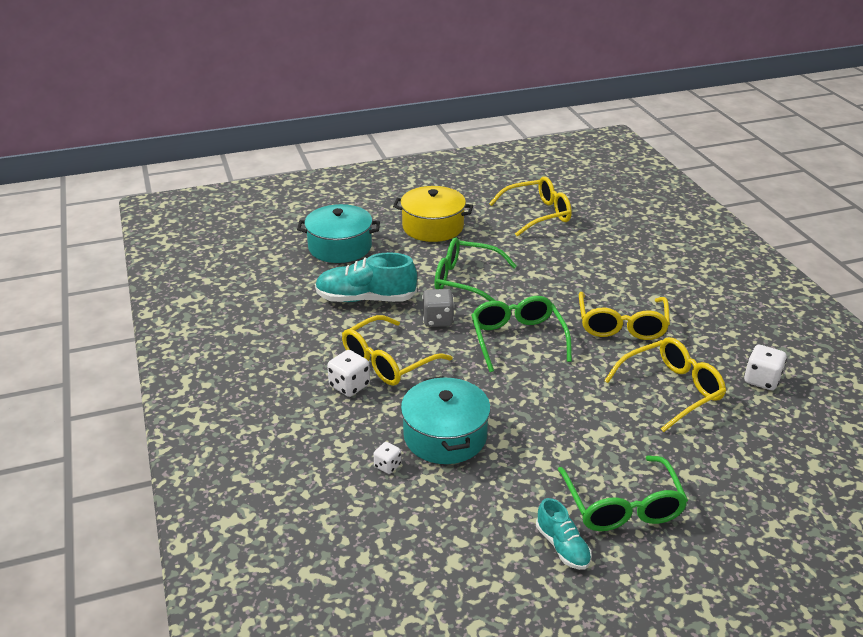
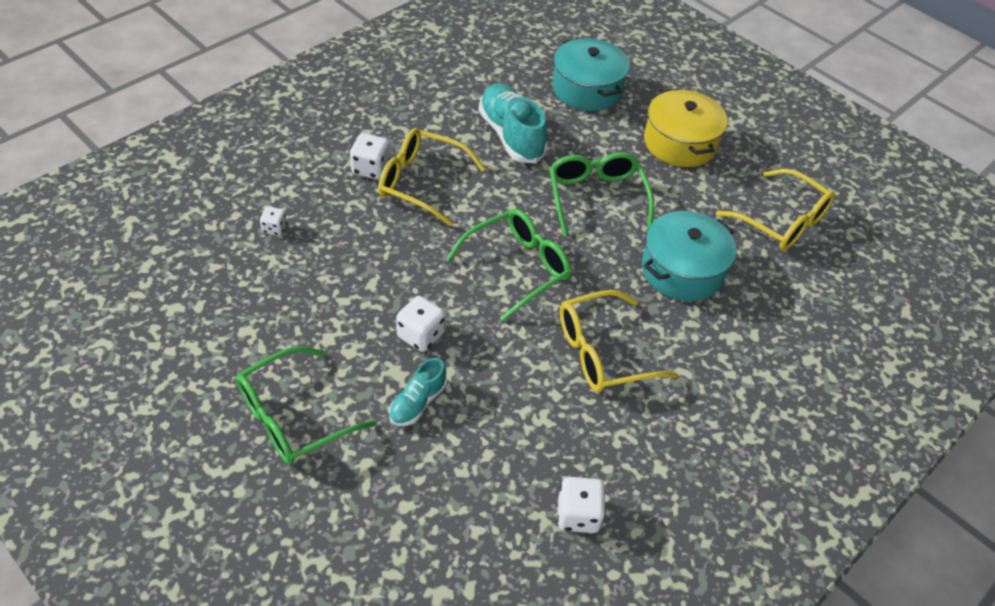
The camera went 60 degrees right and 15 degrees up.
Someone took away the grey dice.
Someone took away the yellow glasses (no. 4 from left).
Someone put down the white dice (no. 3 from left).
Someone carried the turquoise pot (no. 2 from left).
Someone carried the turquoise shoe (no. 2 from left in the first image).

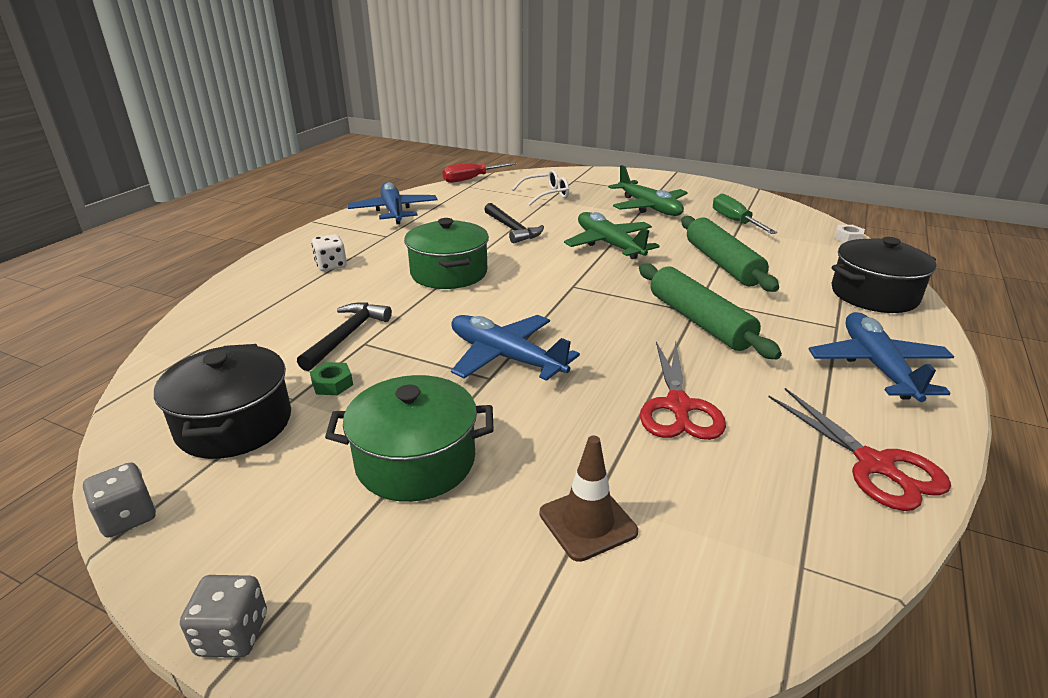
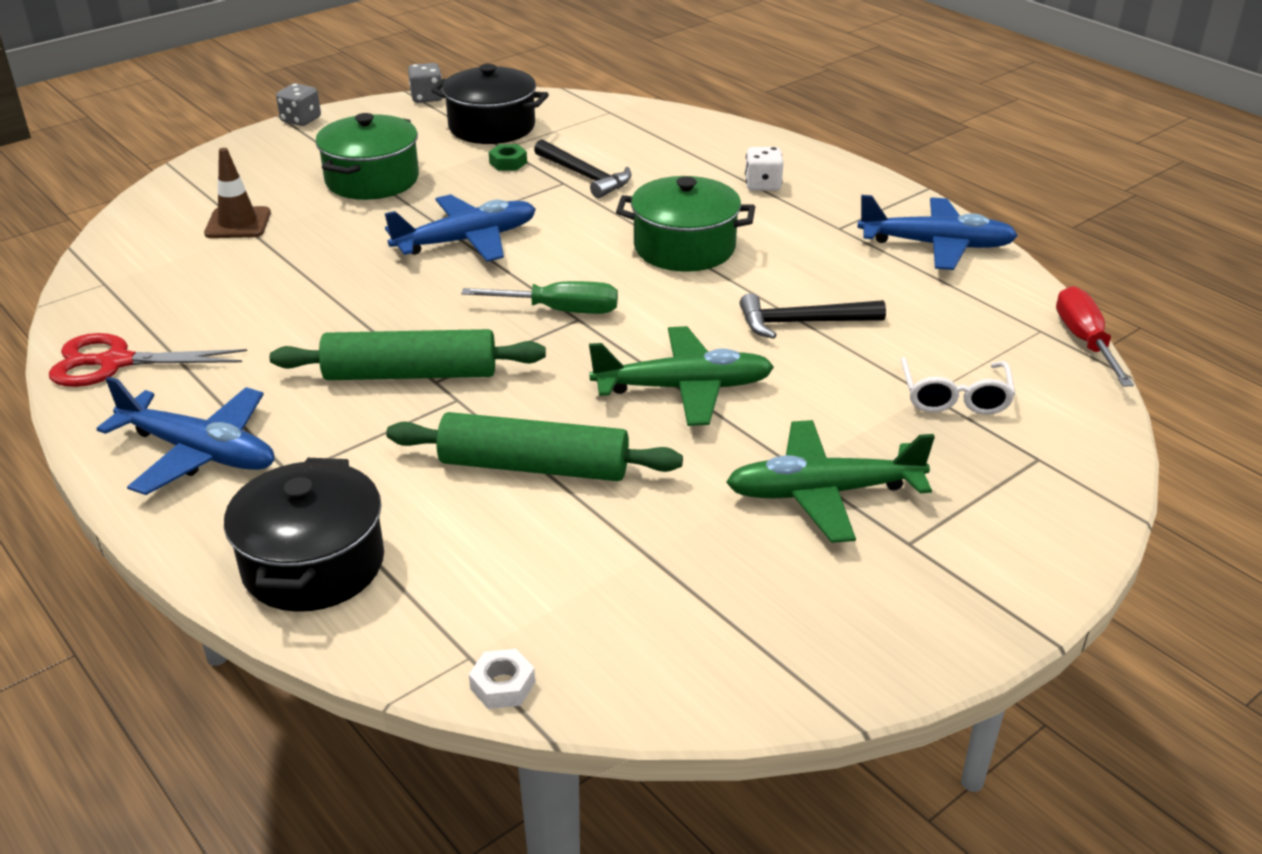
The camera went 115 degrees right and 5 degrees up.
Someone took away the red scissors (no. 1 from left).
Someone carried the green screwdriver.

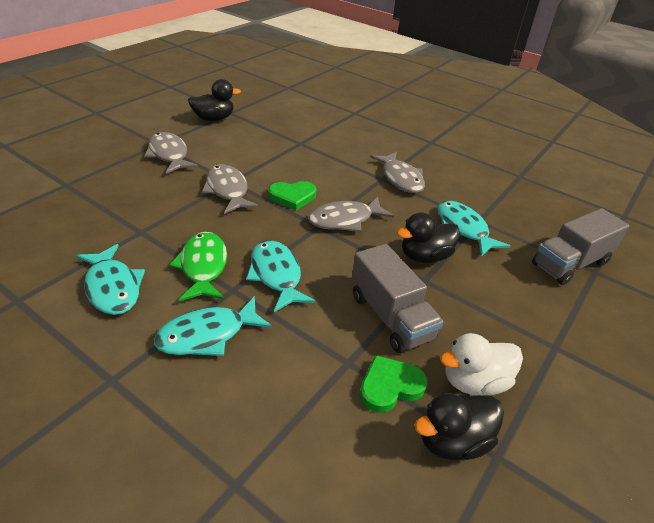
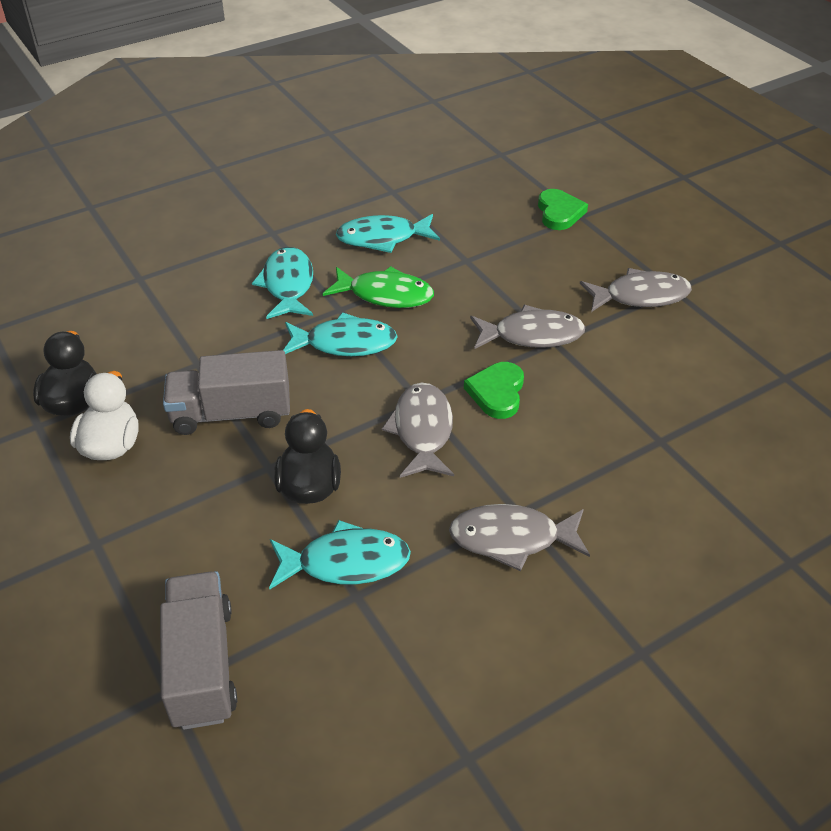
The camera went 115 degrees right and 5 degrees up.
Someone took away the black duck (no. 1 from left).
Someone carried the green heart (no. 2 from left).

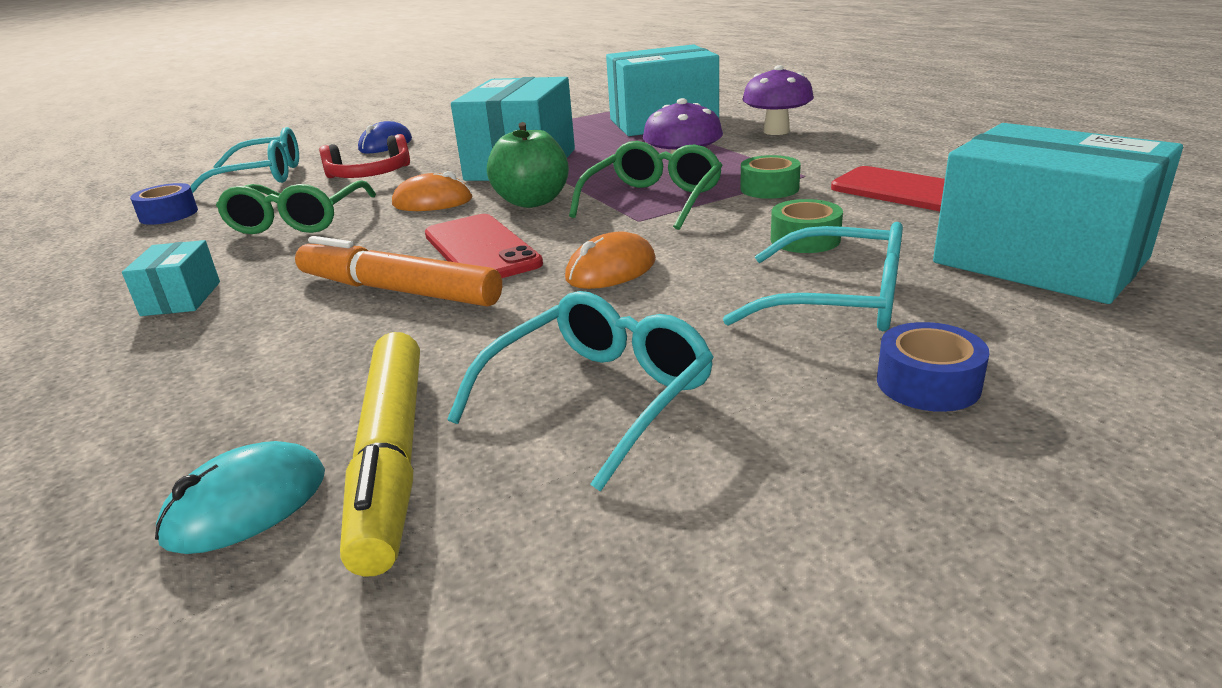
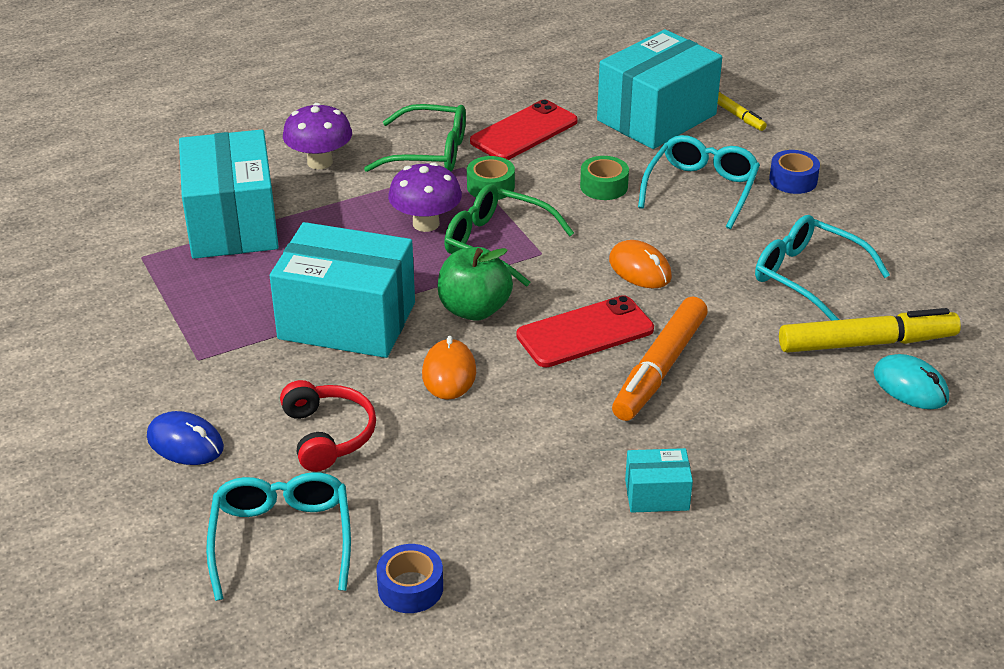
The camera went 90 degrees left and 10 degrees up.
Someone put down the yellow marker (no. 1 from left).
Someone carried the green glasses (no. 1 from left).

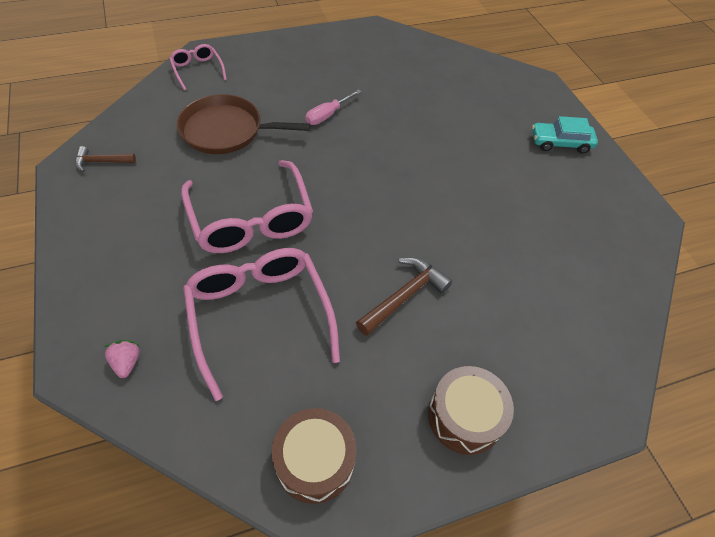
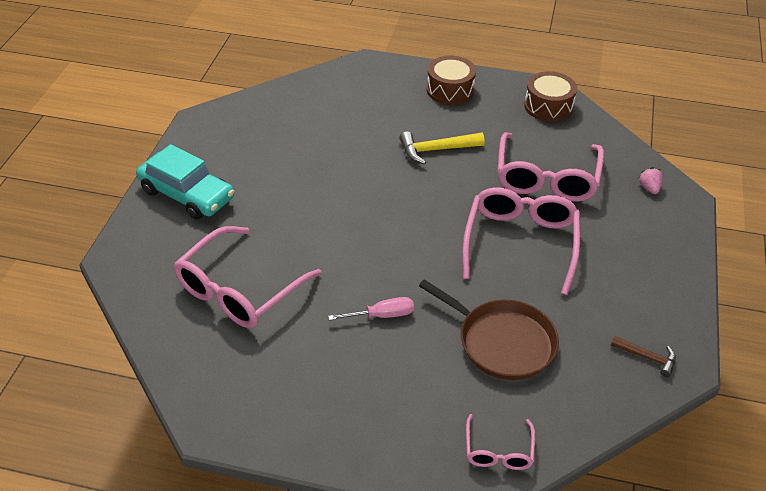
The camera went 145 degrees left and 10 degrees down.
Someone put down the pink glasses (no. 1 from left).
Someone repainted the brown hammer (no. 2 from left), which became the yellow hammer.
Someone rotated the pink strawberry by 150 degrees clockwise.
Someone scaled the turquoise car by 1.53.

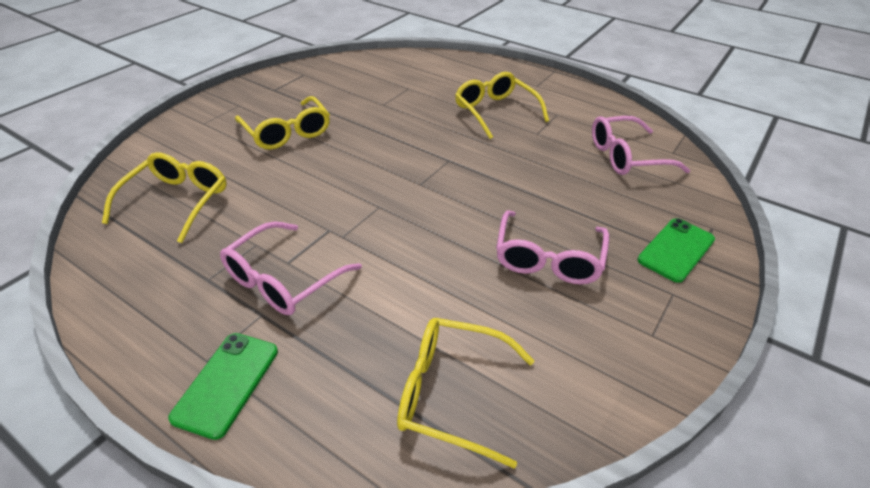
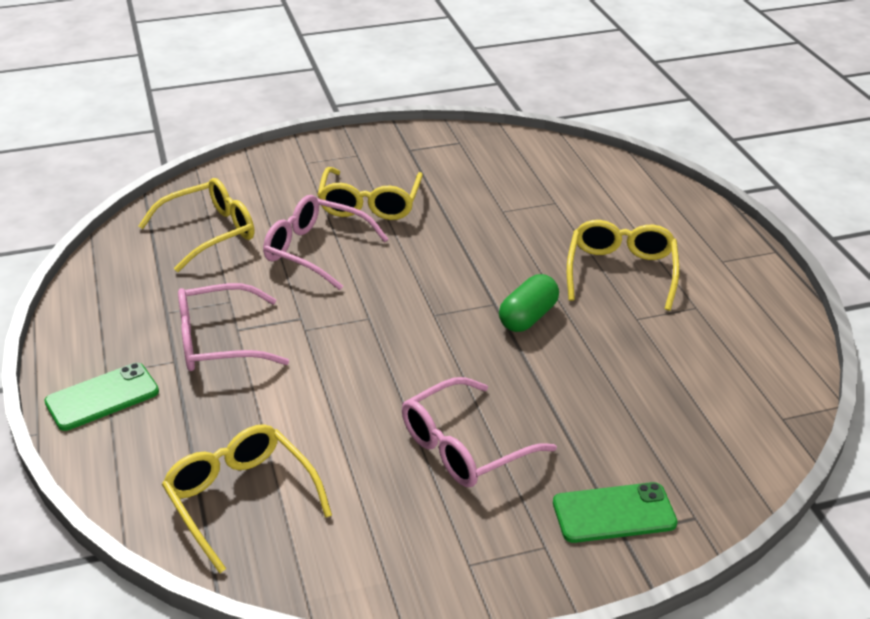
The camera went 40 degrees right and 5 degrees down.
Someone put down the green capsule.
Someone carried the pink glasses (no. 3 from left in the first image).

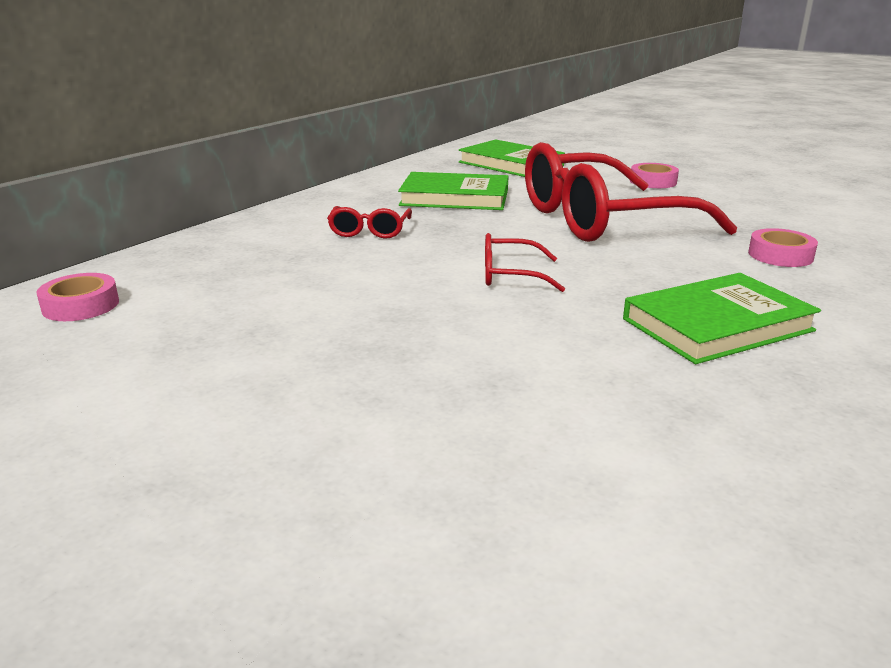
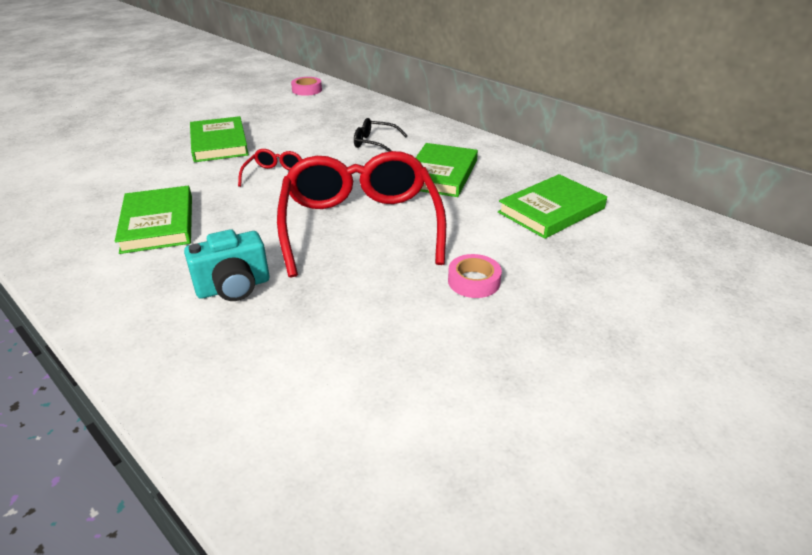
The camera went 100 degrees right and 10 degrees up.
Someone put down the green book (no. 2 from left).
Someone swapped the pink tape (no. 3 from left) for the turquoise camera.
Someone repainted the red glasses (no. 1 from left), which became the black glasses.

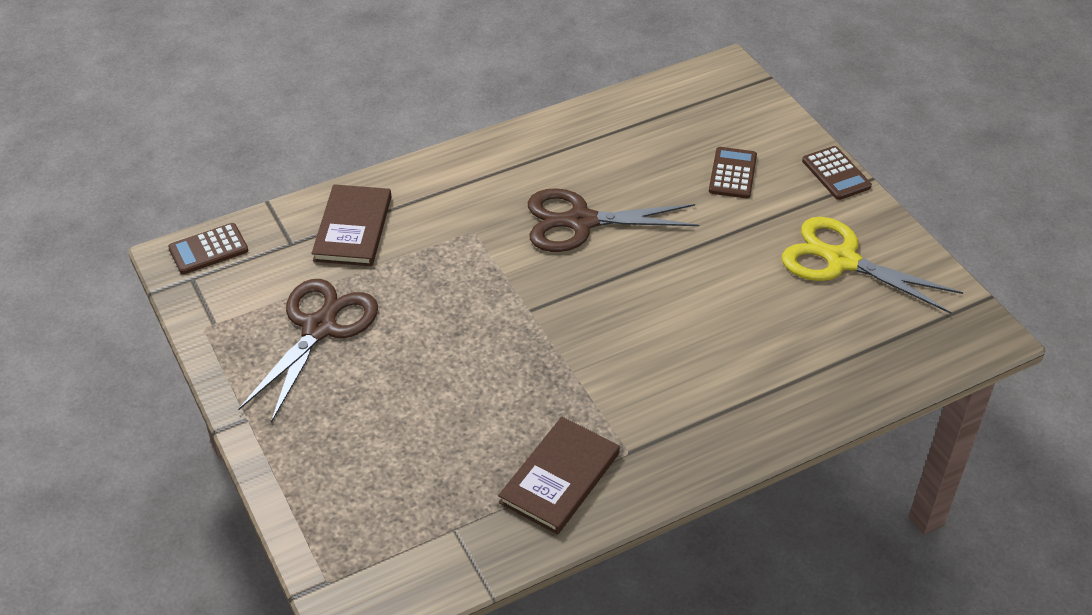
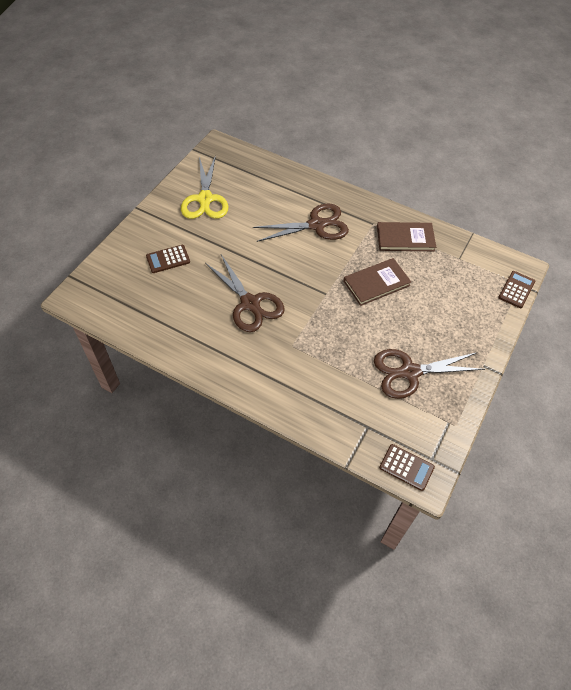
The camera went 125 degrees left and 10 degrees up.
Someone put down the brown scissors (no. 2 from left).
Someone carried the brown book (no. 1 from left).
Someone carried the brown calculator (no. 3 from left).

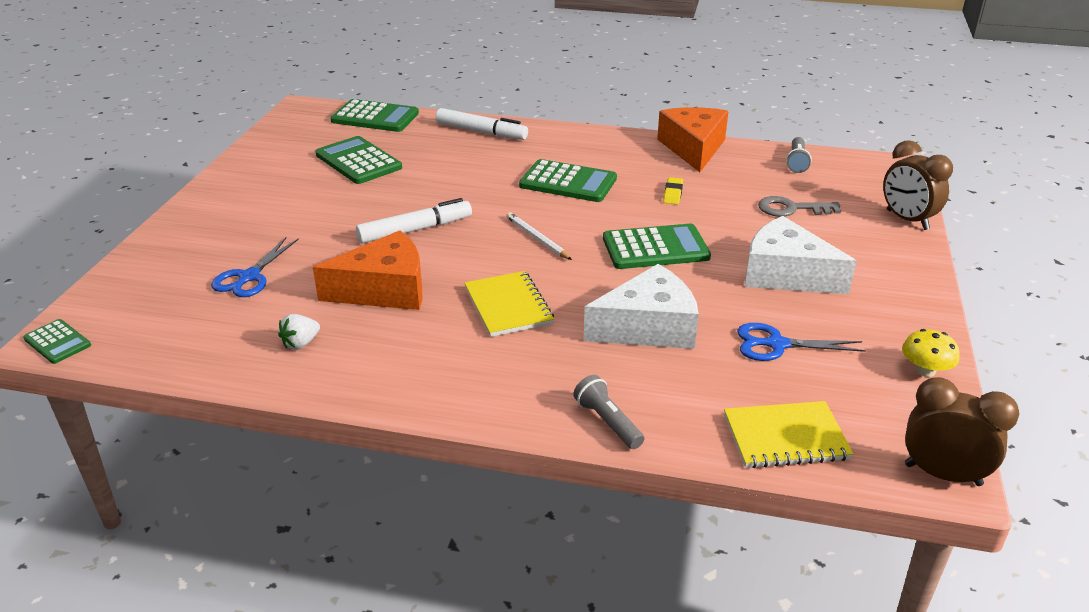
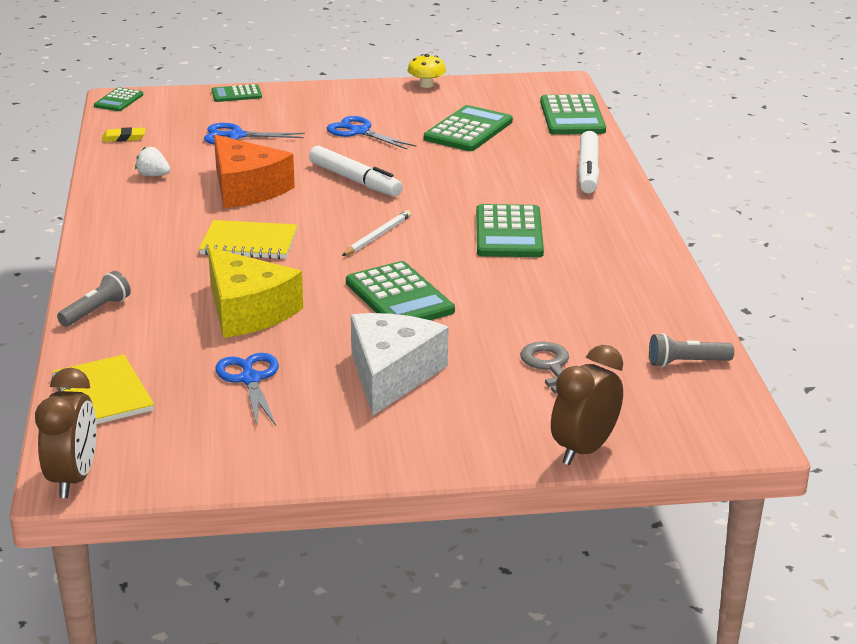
The camera went 70 degrees right and 5 degrees down.
Someone took away the orange cheese (no. 2 from left).
Someone put down the green calculator (no. 2 from left).
Someone put down the blue scissors (no. 3 from left).
Someone carried the yellow eraser.
Someone carried the yellow mushroom.
Someone repainted the white cheese (no. 1 from left), which became the yellow cheese.
Someone rotated the yellow notebook (no. 1 from left in the first image) by 45 degrees clockwise.

